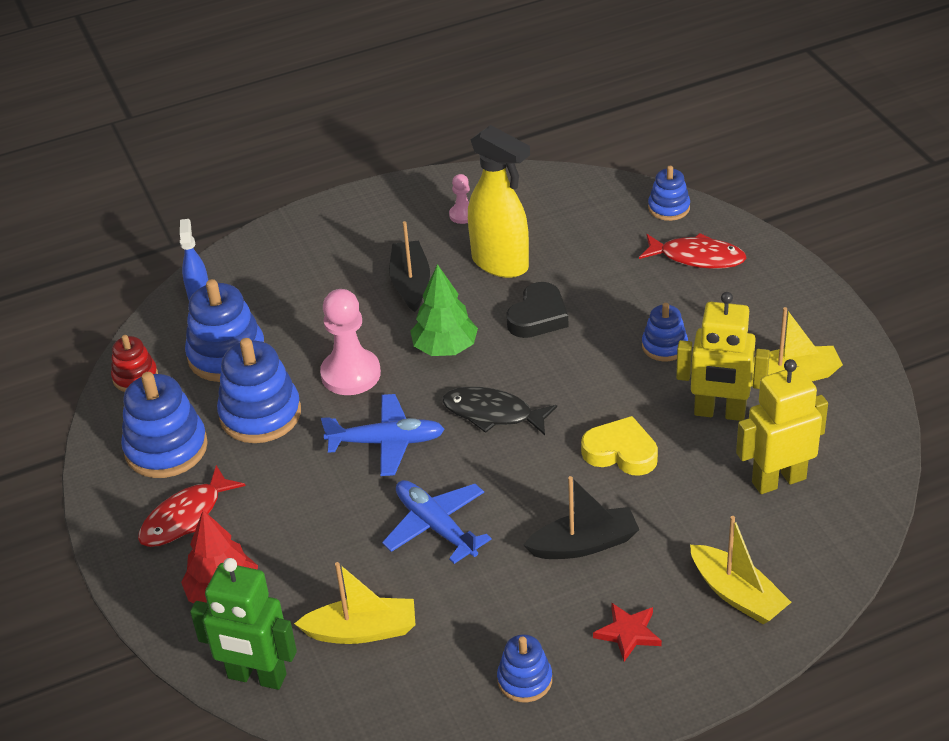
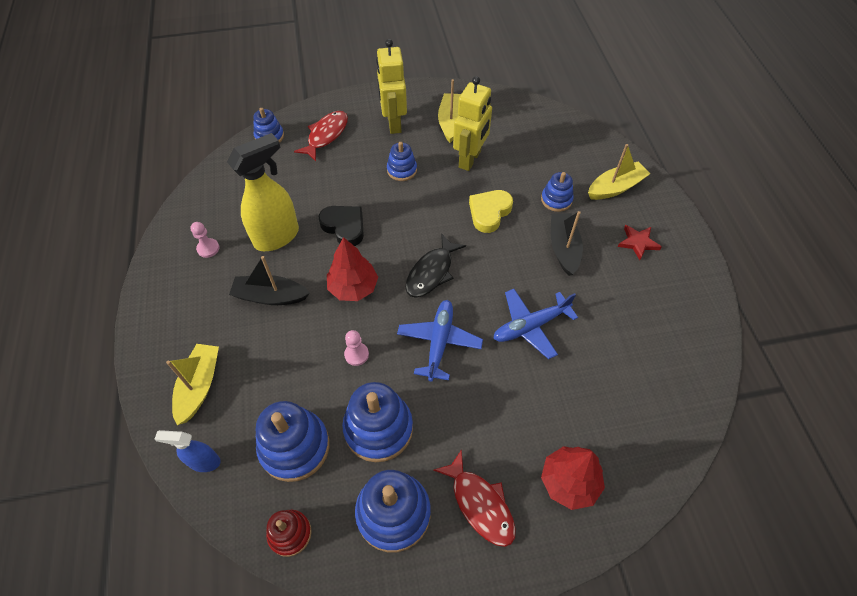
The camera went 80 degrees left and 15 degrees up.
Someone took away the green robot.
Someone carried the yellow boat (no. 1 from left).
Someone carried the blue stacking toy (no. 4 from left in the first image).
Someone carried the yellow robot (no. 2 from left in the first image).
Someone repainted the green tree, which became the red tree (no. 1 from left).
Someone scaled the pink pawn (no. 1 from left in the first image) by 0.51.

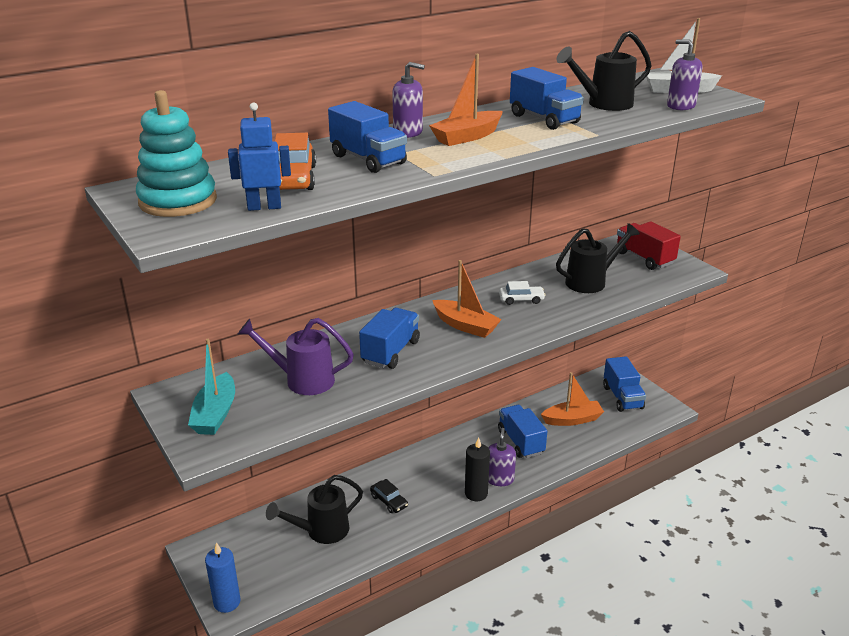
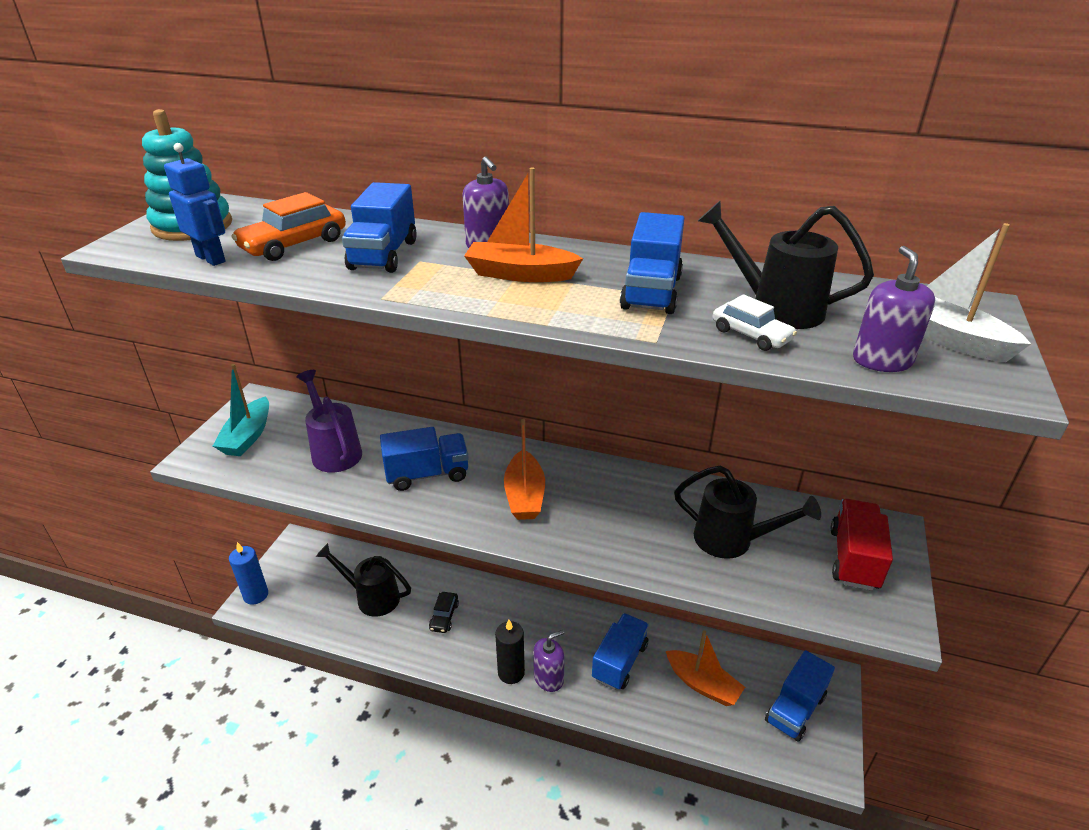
The camera went 50 degrees right and 5 degrees up.
Someone carried the white car.
Someone rotated the turquoise boat by 45 degrees counterclockwise.

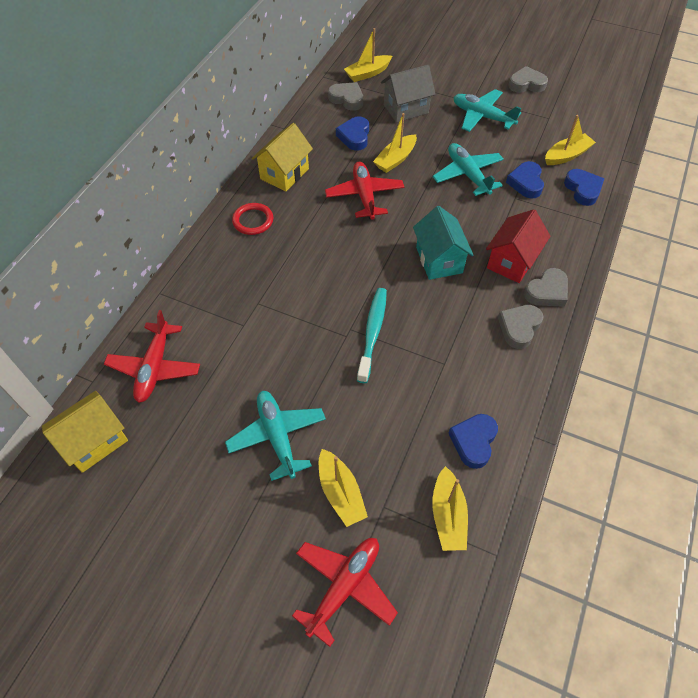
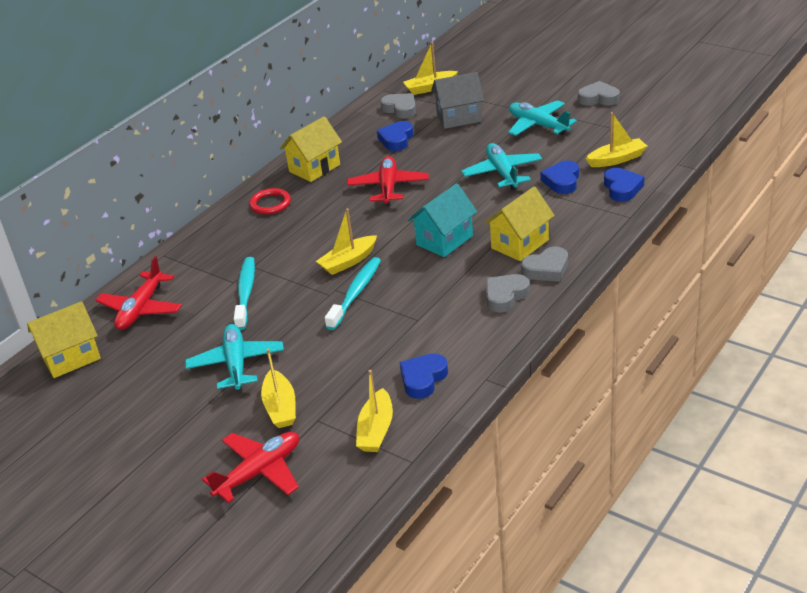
The camera went 15 degrees right and 20 degrees down.
Someone put down the turquoise toothbrush (no. 1 from left).
Someone carried the yellow boat (no. 3 from left in the first image).
Someone repainted the red house, which became the yellow house (no. 3 from left).
Someone rotated the turquoise house by 45 degrees clockwise.

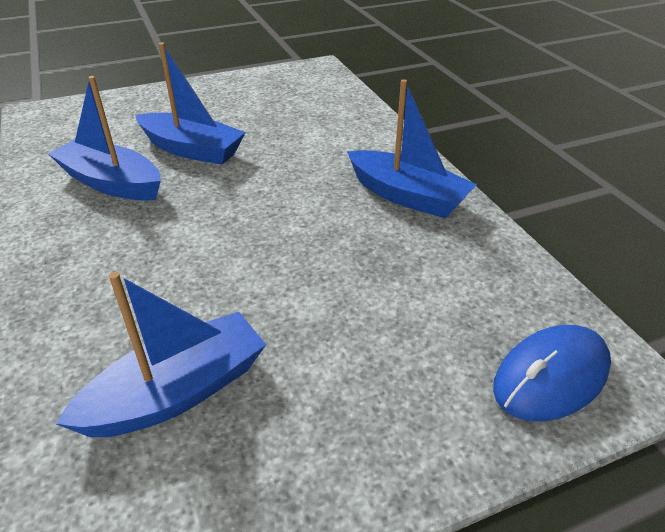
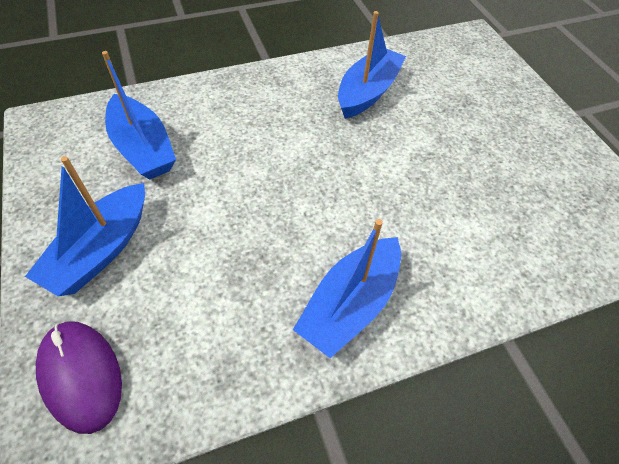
The camera went 90 degrees right and 15 degrees up.
Someone carried the blue boat (no. 3 from left in the first image).
Someone repainted the blue mouse, which became the purple mouse.

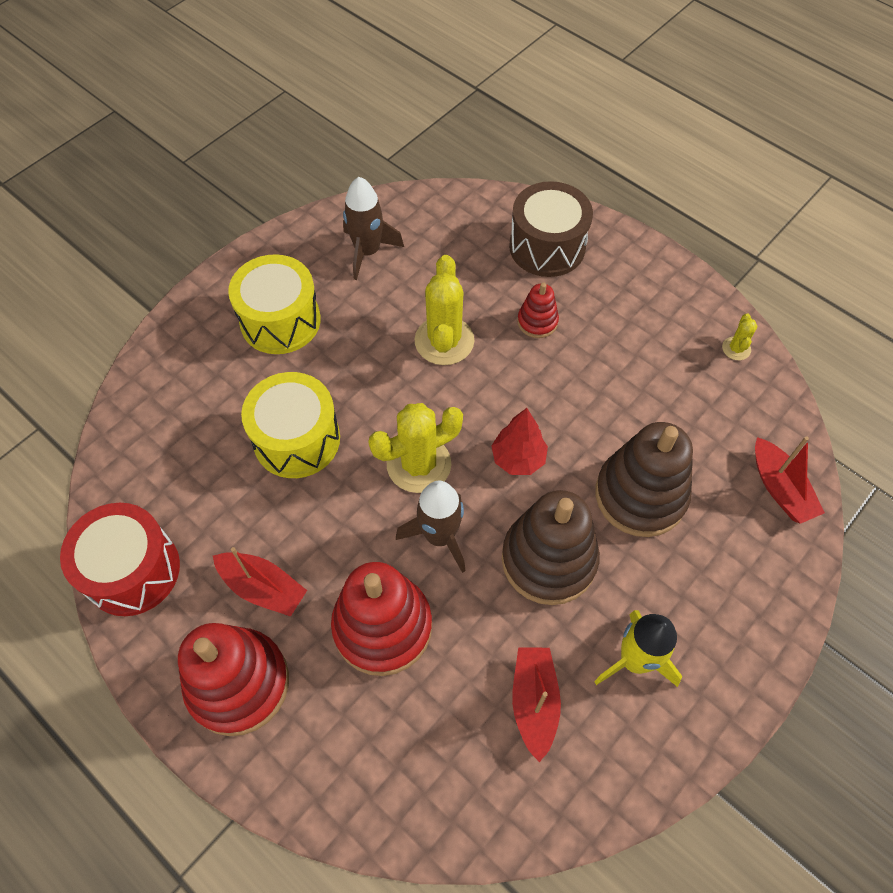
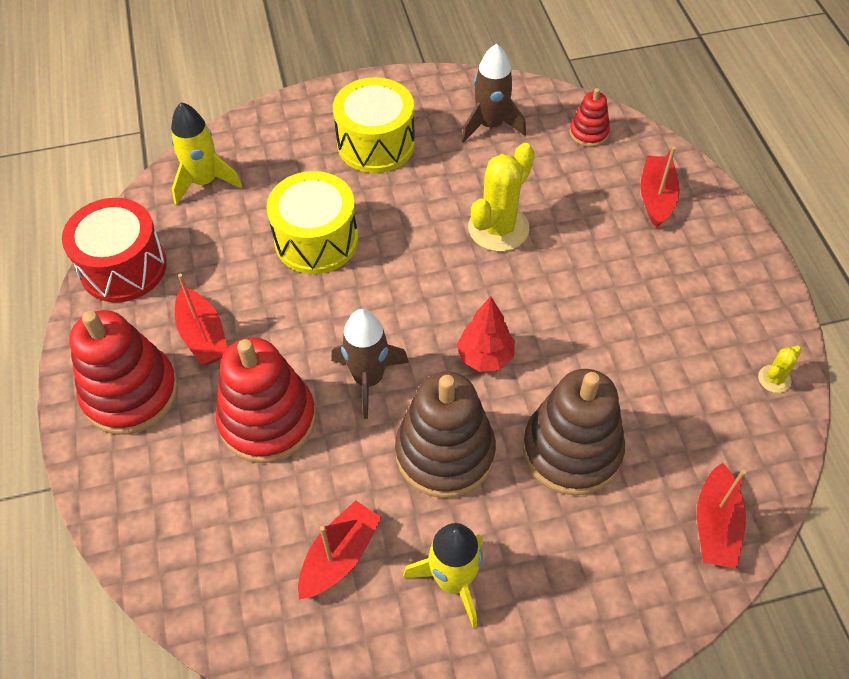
The camera went 35 degrees right and 5 degrees down.
Someone took away the yellow cactus (no. 1 from left).
Someone put down the yellow rocket (no. 1 from left).
Someone carried the red stacking toy (no. 3 from left).
Someone swapped the brown drum for the red boat (no. 3 from left).

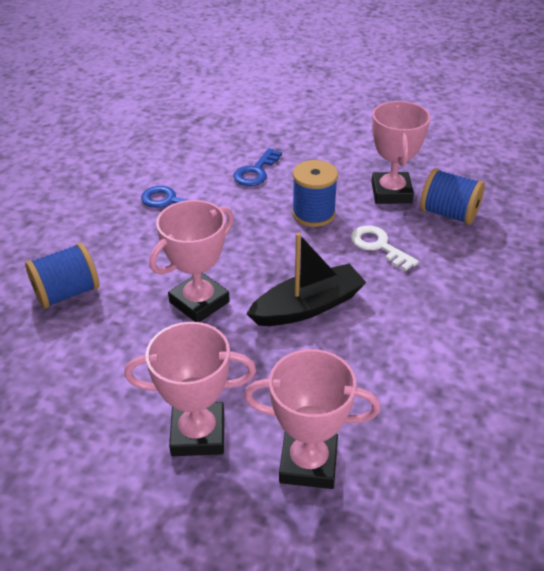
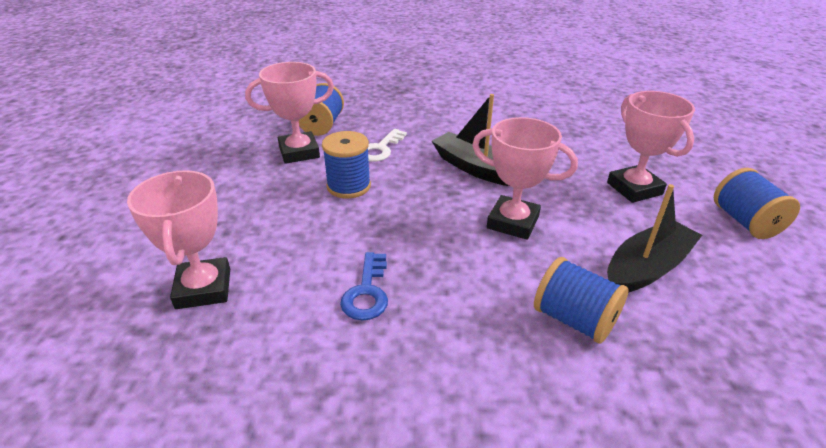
The camera went 110 degrees left and 5 degrees down.
Someone took away the blue key (no. 2 from left).
Someone put down the black boat (no. 2 from left).
Someone put down the blue spool (no. 4 from left).
Someone carried the pink trophy (no. 3 from left in the first image).

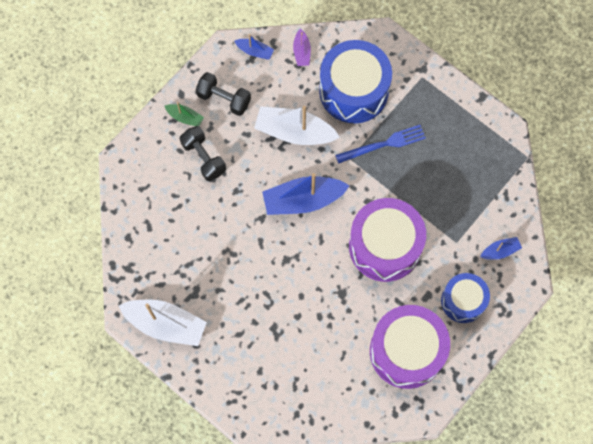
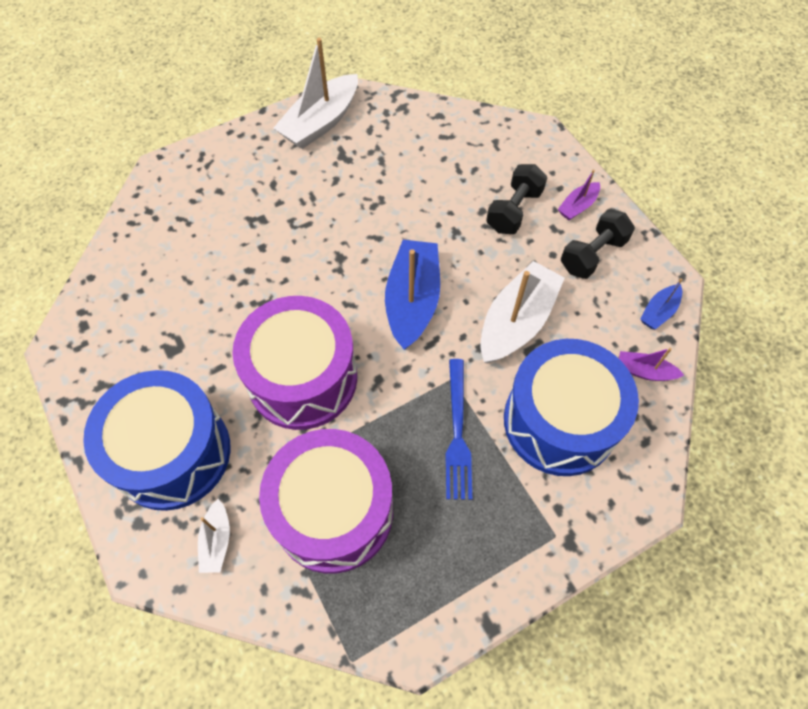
The camera went 110 degrees right and 10 degrees down.
Someone carried the purple drum (no. 2 from left).
Someone repainted the green boat, which became the purple boat (no. 1 from left).
Someone repainted the blue boat (no. 3 from left), which became the white boat (no. 1 from left).
Someone rotated the black dumbbell (no. 1 from left) by 45 degrees counterclockwise.
Someone scaled the blue drum (no. 2 from left in the first image) by 1.66.

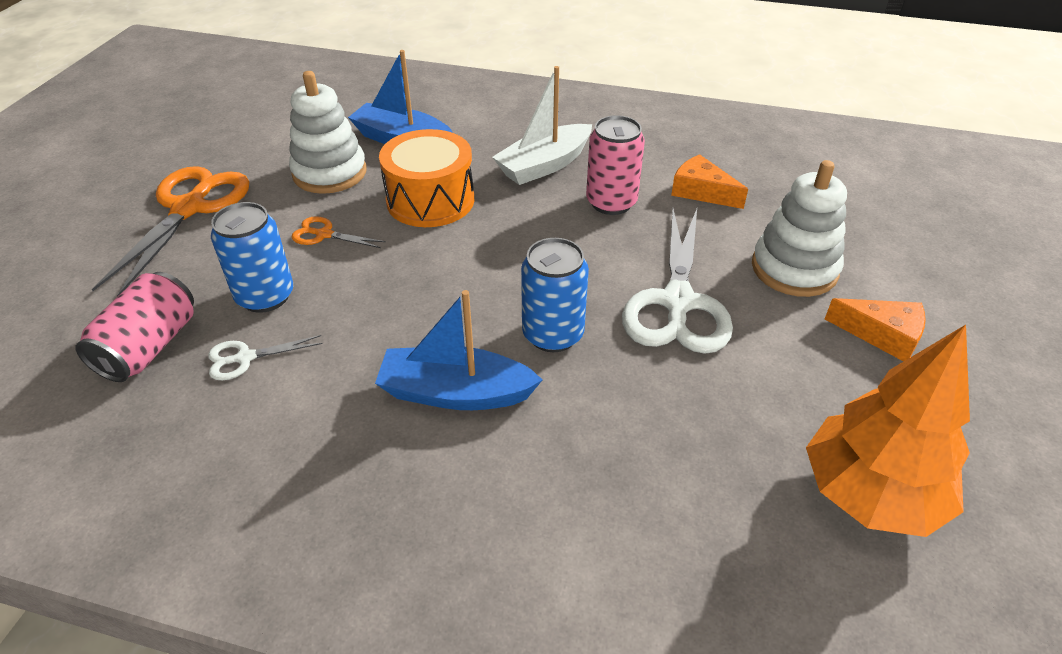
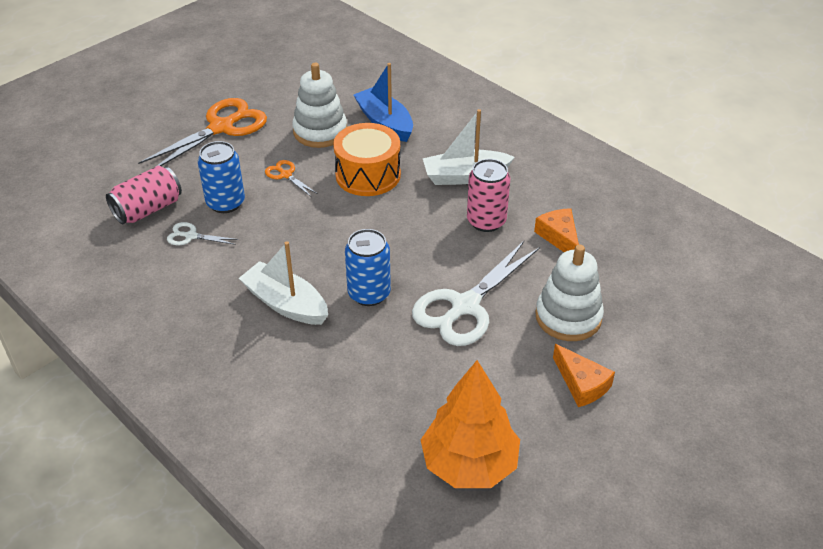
The camera went 30 degrees right and 0 degrees up.
Someone repainted the blue boat (no. 2 from left), which became the white boat (no. 1 from left).

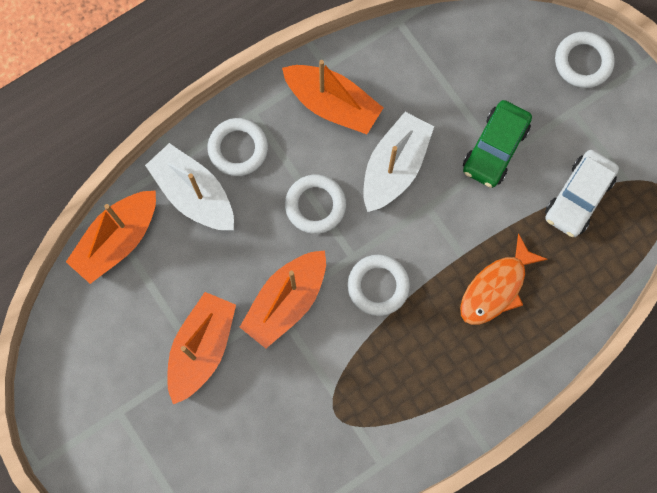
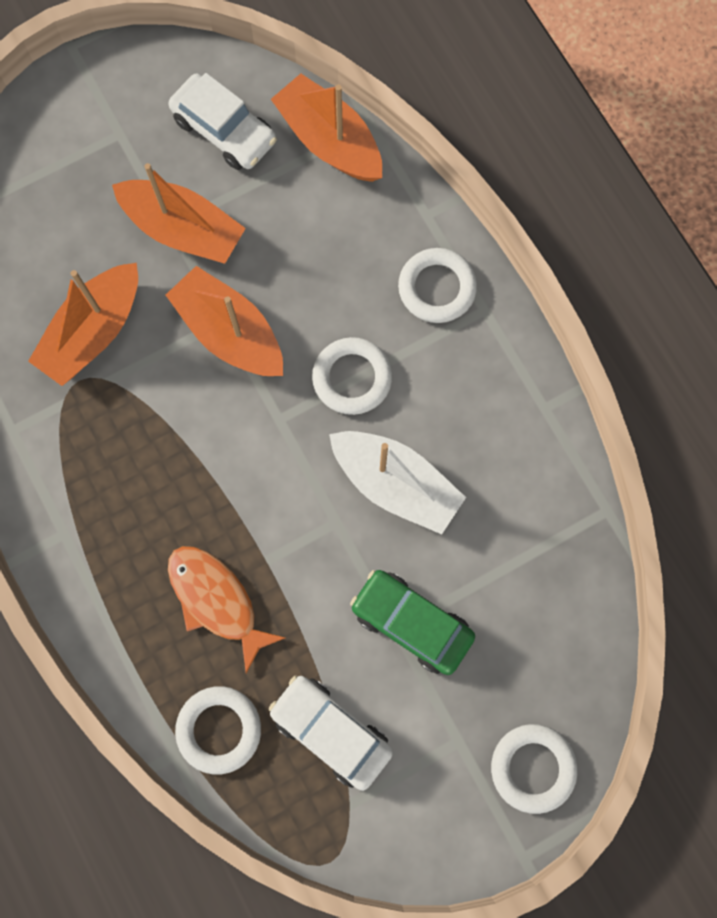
The camera went 95 degrees right and 0 degrees up.
Someone took away the white boat (no. 1 from left).
Someone put down the white car (no. 1 from left).
Someone carried the orange boat (no. 4 from left in the first image).
Someone carried the white ring (no. 3 from left in the first image).

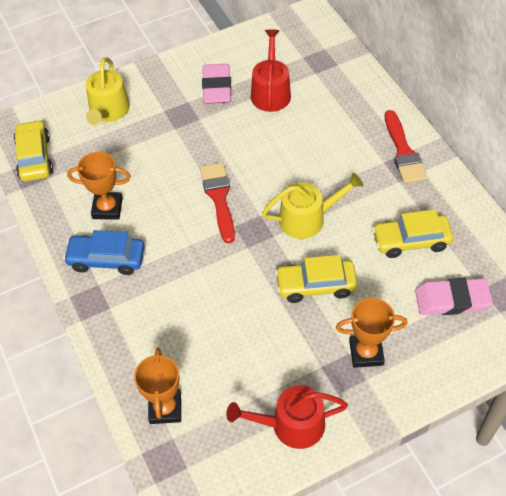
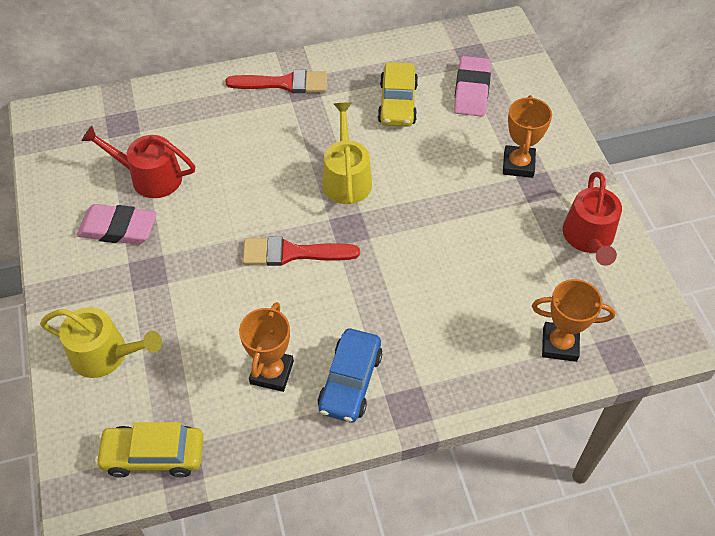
The camera went 80 degrees left and 0 degrees up.
Someone took away the yellow car (no. 2 from left).

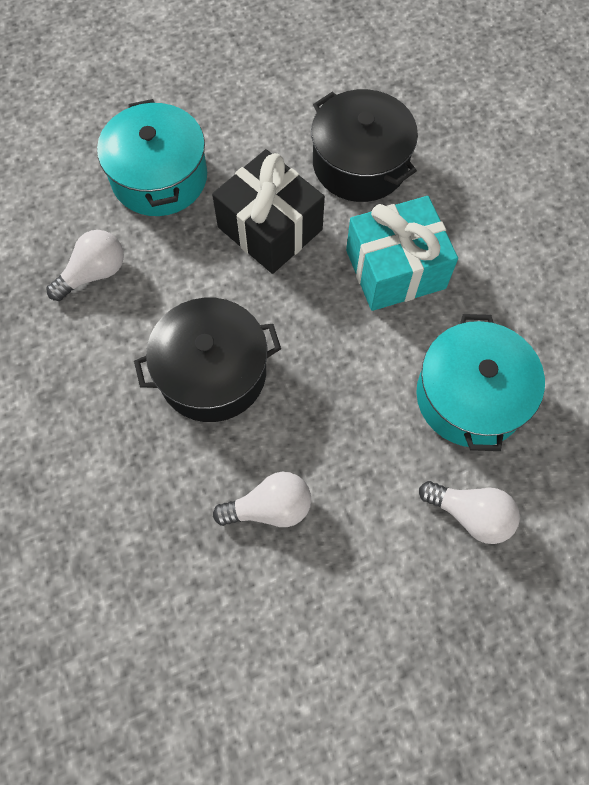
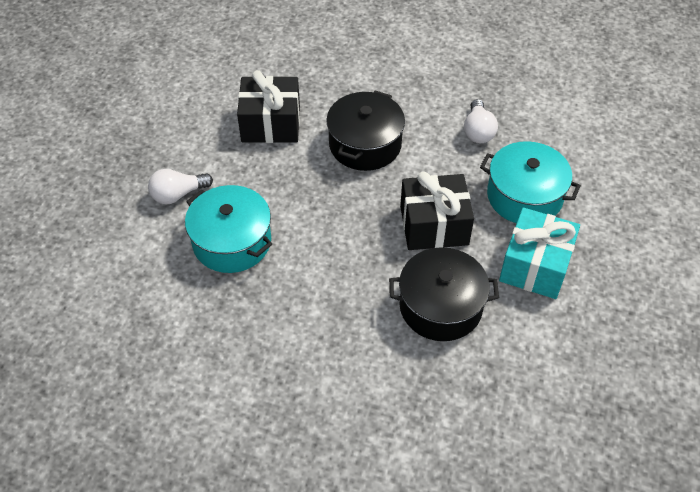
The camera went 130 degrees right and 15 degrees down.
Someone carried the turquoise gift.
Someone swapped the white light bulb (no. 2 from left) for the black gift (no. 1 from left).

